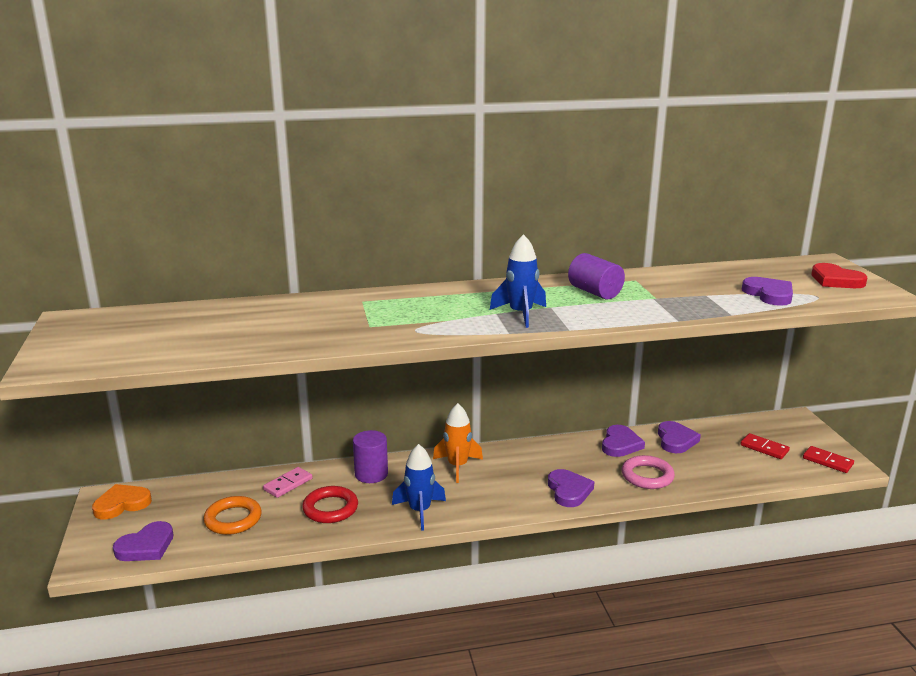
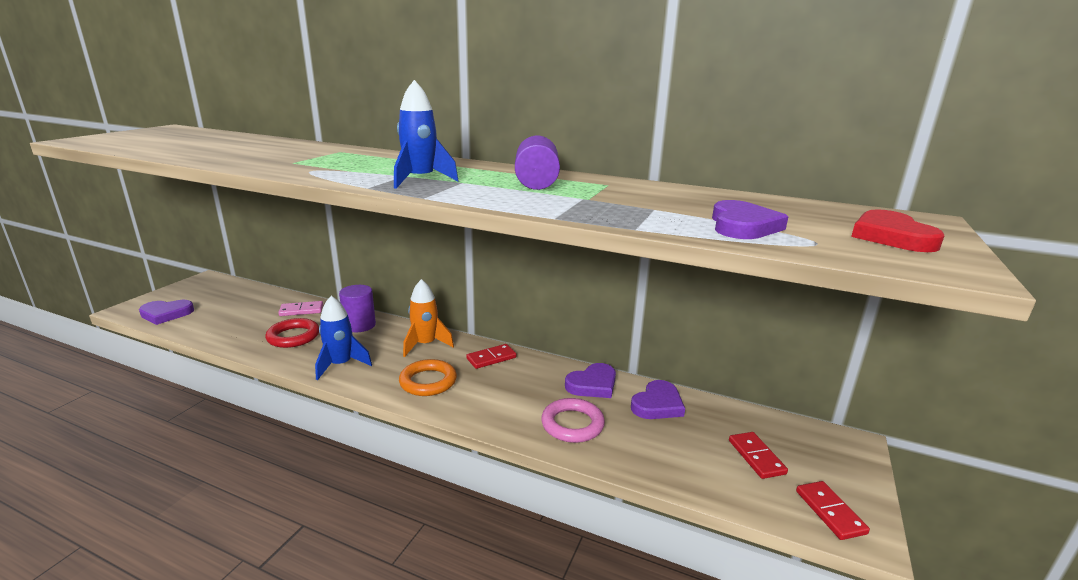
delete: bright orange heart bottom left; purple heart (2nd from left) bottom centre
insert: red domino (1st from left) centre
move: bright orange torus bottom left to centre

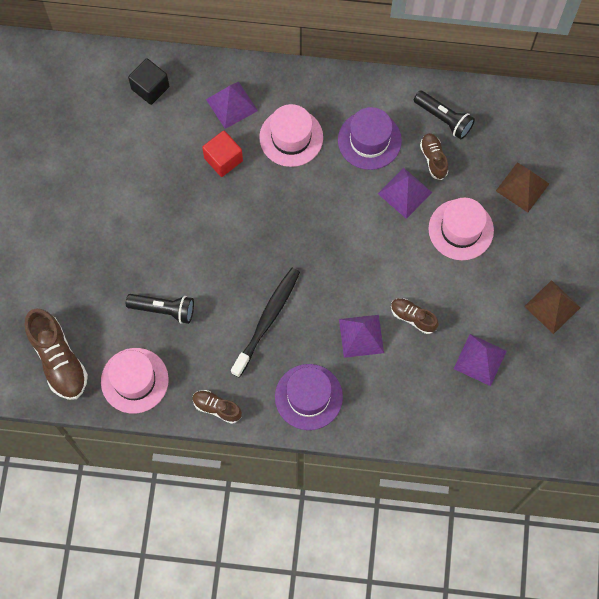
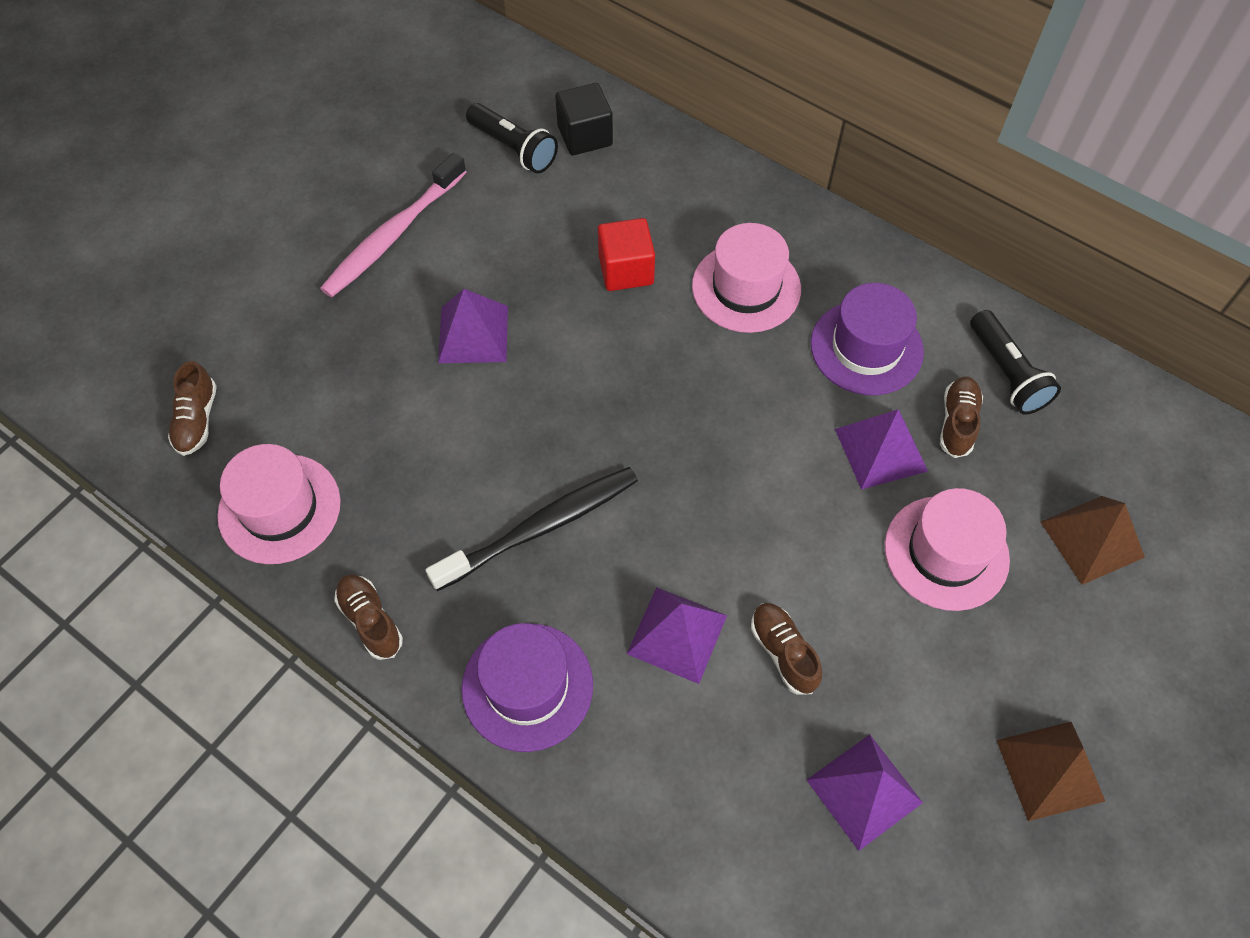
insert: rosy tooth brush top left
move: purple pyramid shape (1st from left) top centre to centre; jet-black torch (1st from left) middle left to top centre
resize: brown sneaker (1st from left) middle left = middle left x0.55

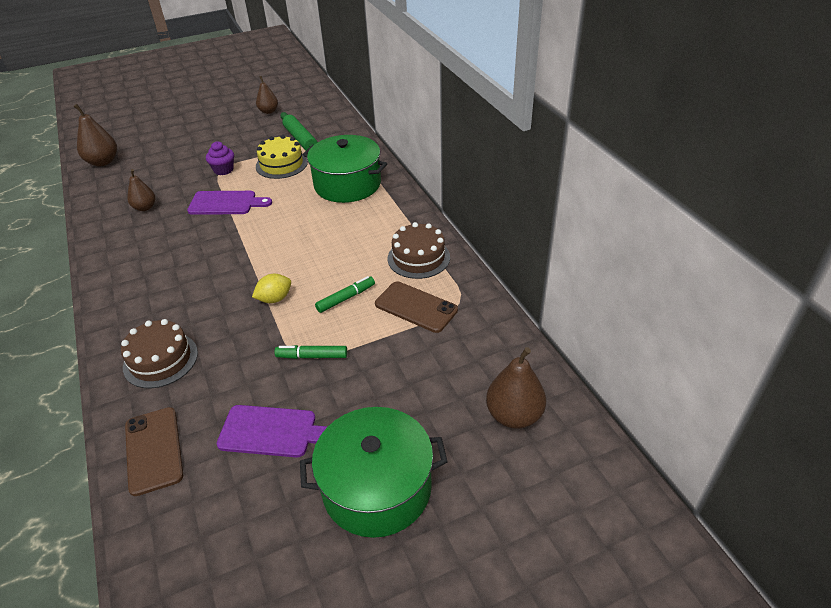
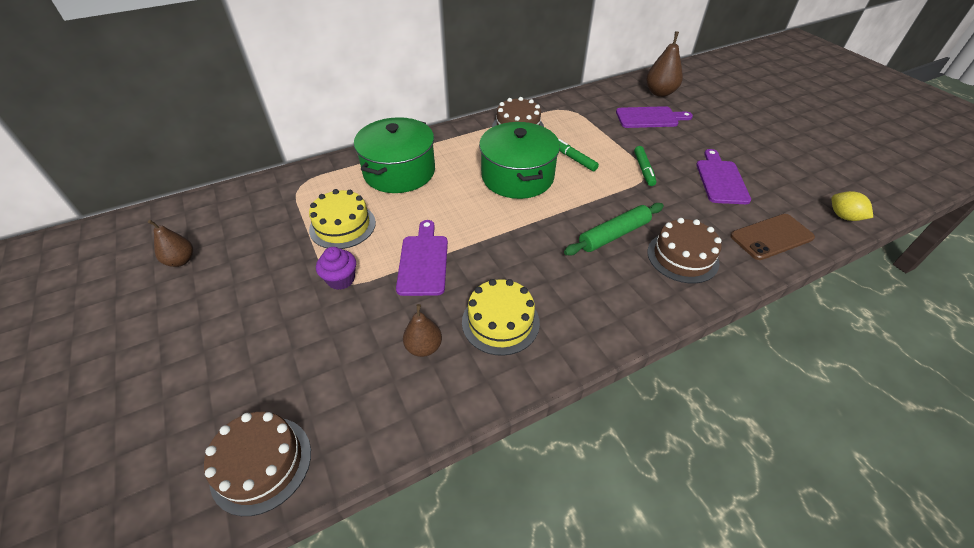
delete: brown mobile phone (2nd from left) centre
insert: yellow layer cake (2nd from left) centre; purple bread board (2nd from left) top right
move: emerald pot (2nd from left) bottom centre to top centre; emerald pastry roller top centre to centre; yellow citrus fruit middle left to middle right
replace: brown pear fruit (1st from left) top left to brown layer cake (1st from left) bottom left

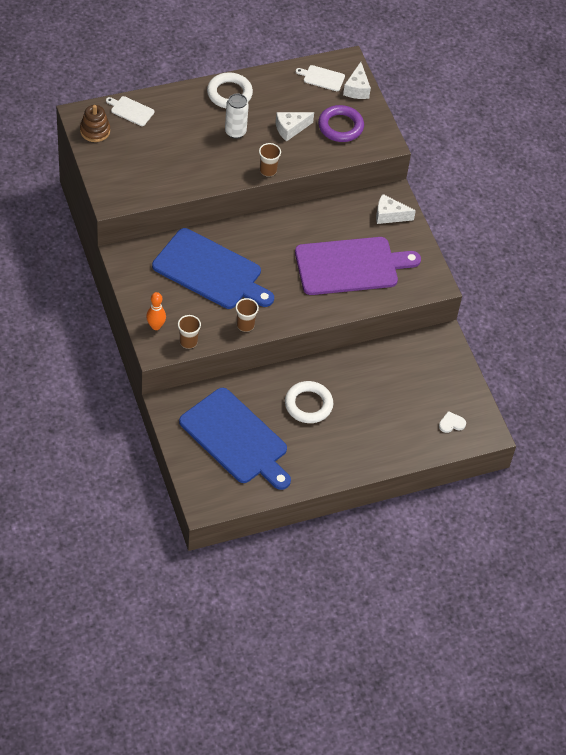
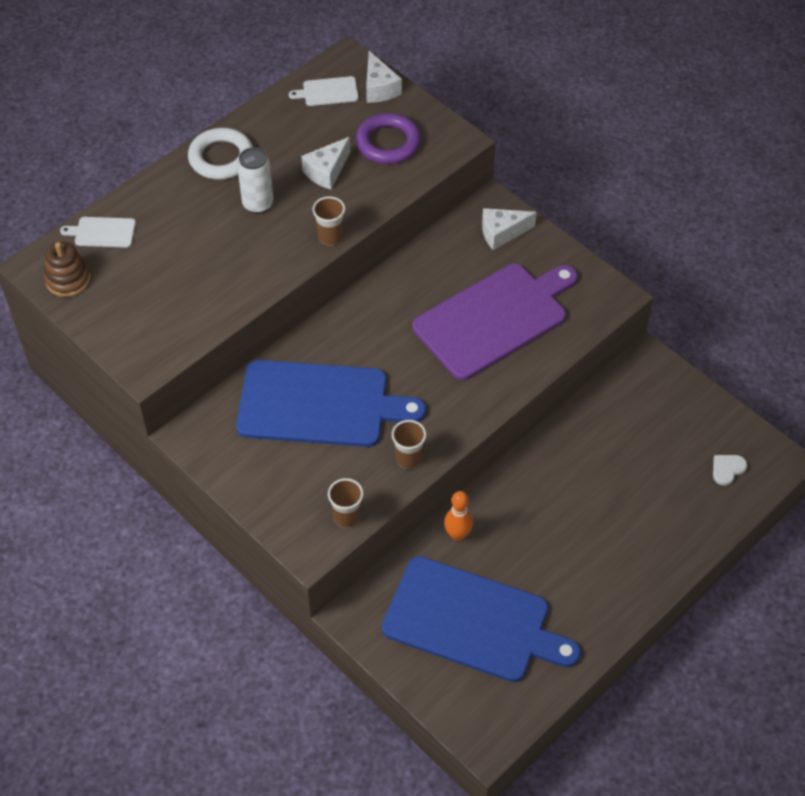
delete: snow-white torus (2nd from left) centre
move: bright orange skittle middle left to centre

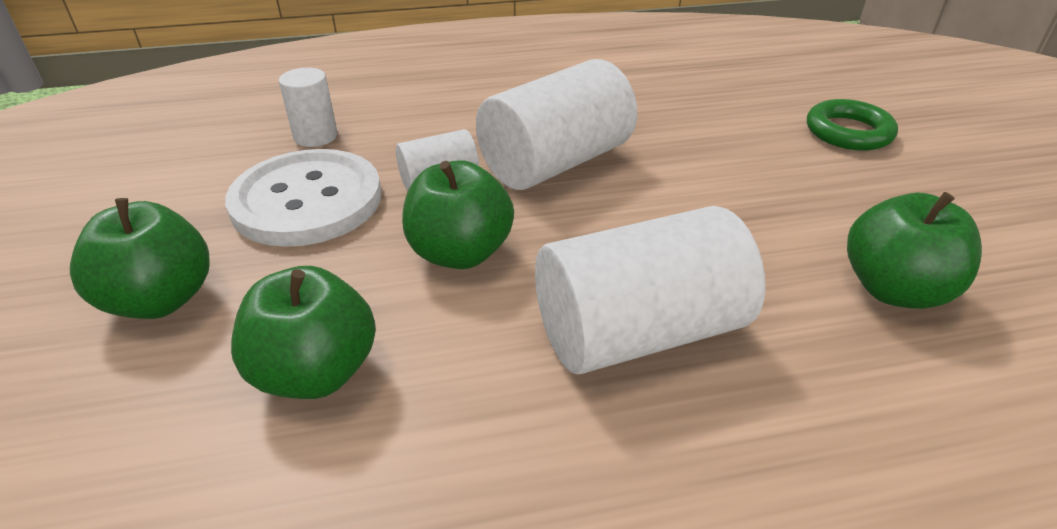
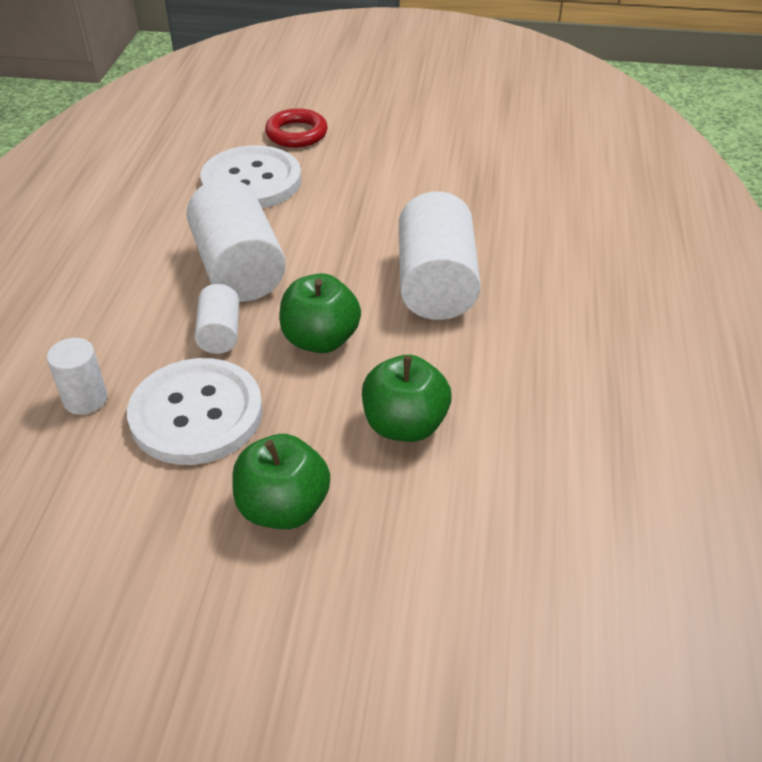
delete: emerald toy apple (4th from left) middle right
insert: snow-white button (2nd from left) top left
recolor: emerald torus top right to red torus top centre

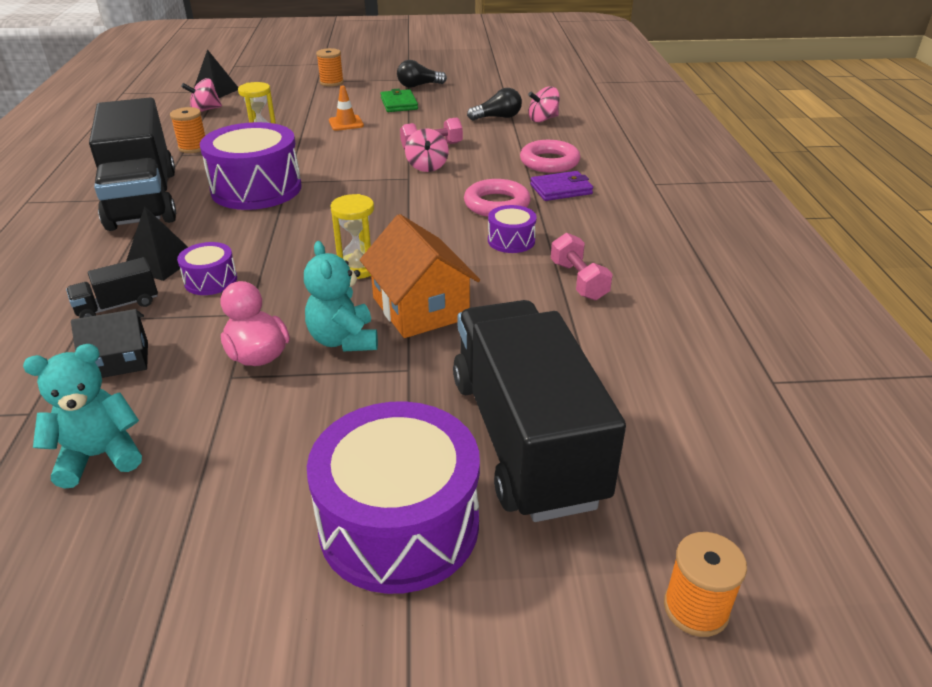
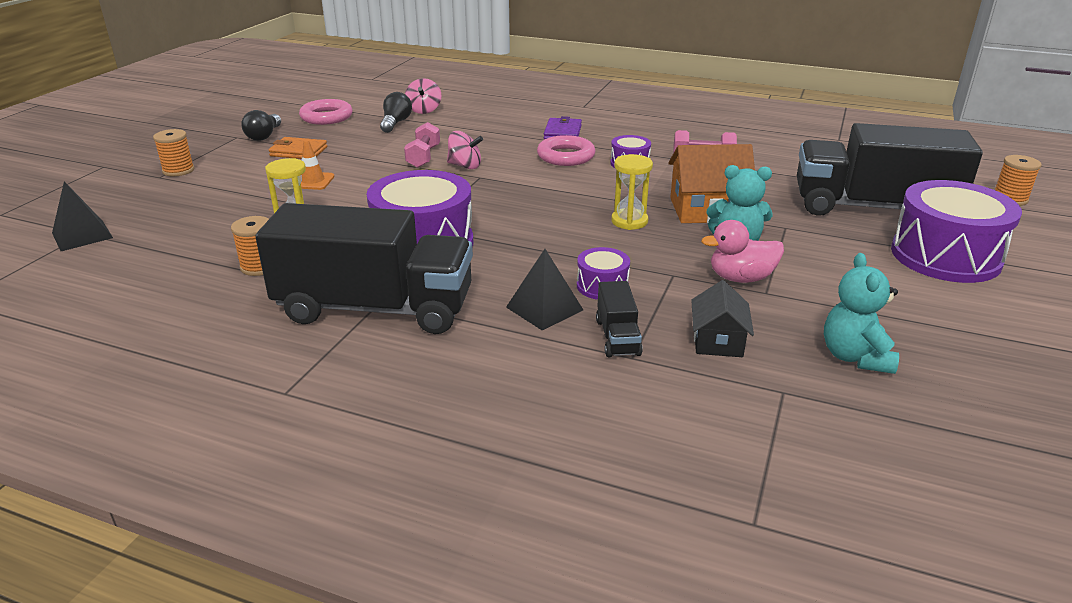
delete: rosy whirligig (1st from left) top left
move: rosy torus (2nd from left in the first image) top centre to rosy torus (1st from left) top left
recolor: emerald card wallet top centre to bright orange card wallet top left

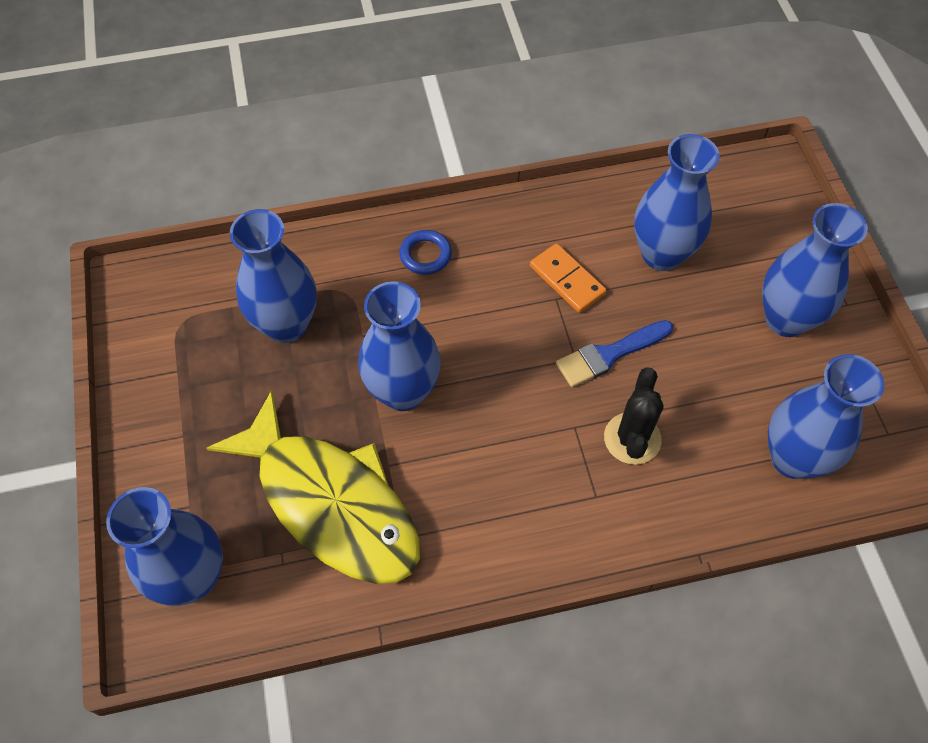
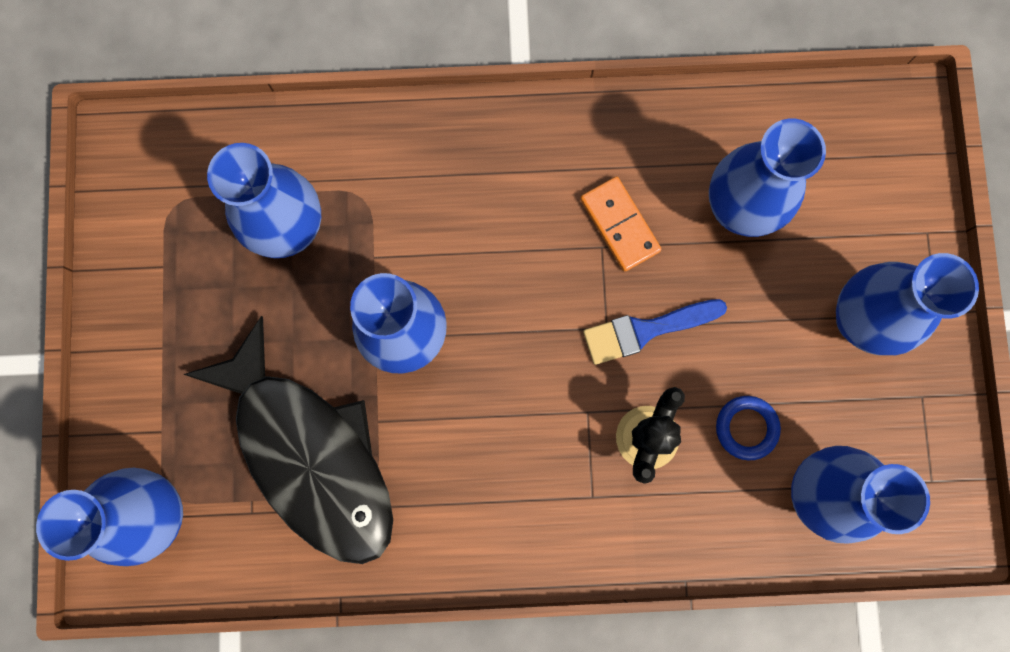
move: royal blue torus centre to middle right
recolor: yellow toy fish centre to jet-black toy fish bottom left

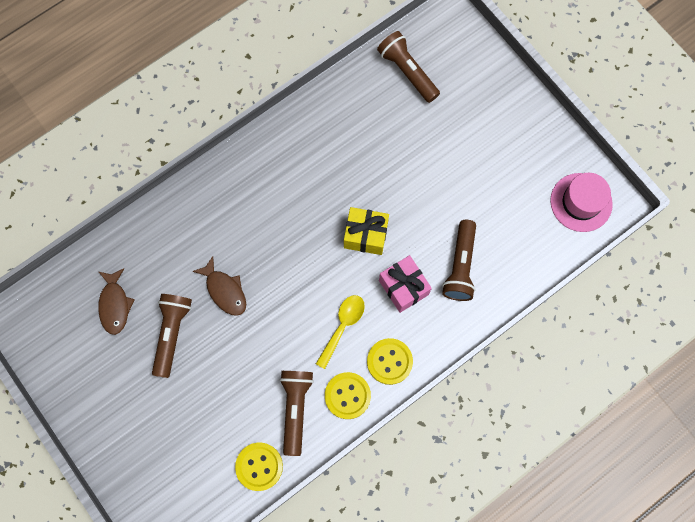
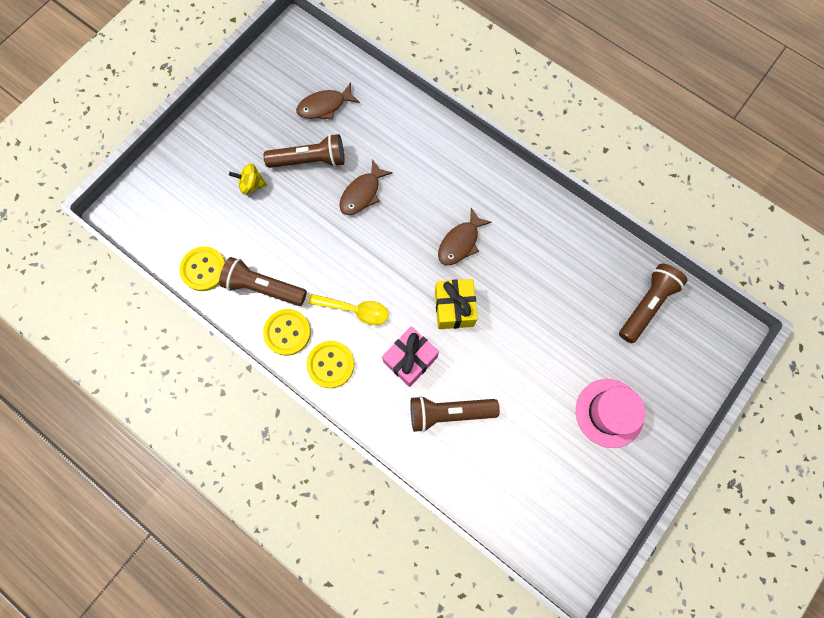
insert: yellow whirligig top left; brown toy fish (3rd from left) centre
move: rosy top hat middle right to bottom right
rotate: brown torch (2nd from left in the first image) bottom centre = middle left 150 degrees counterclockwise

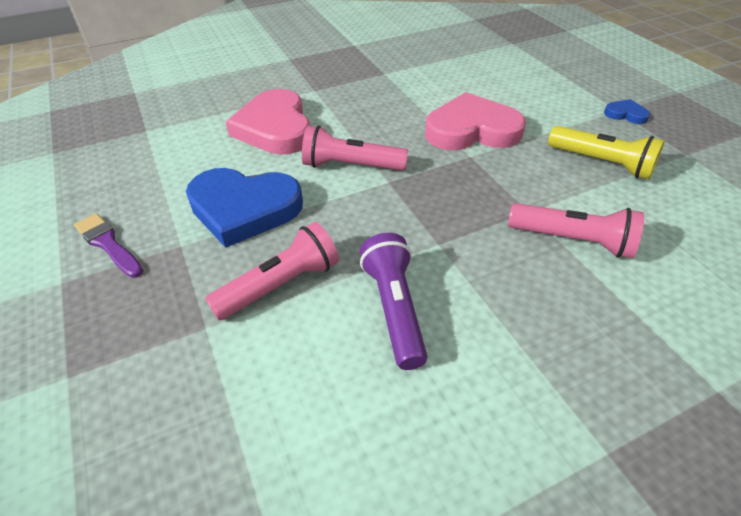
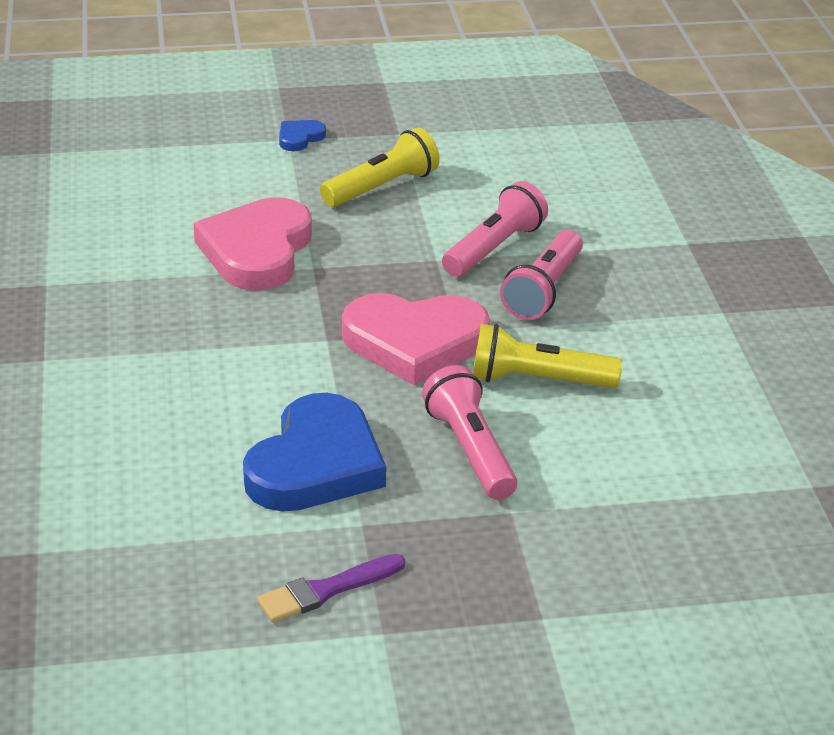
move: rosy heart (1st from left in the first image) top centre to rosy heart (2nd from left) centre; rosy torch (2nd from left in the first image) top centre to rosy torch (3rd from left) centre
recolor: purple torch centre to yellow torch (2nd from left) centre

